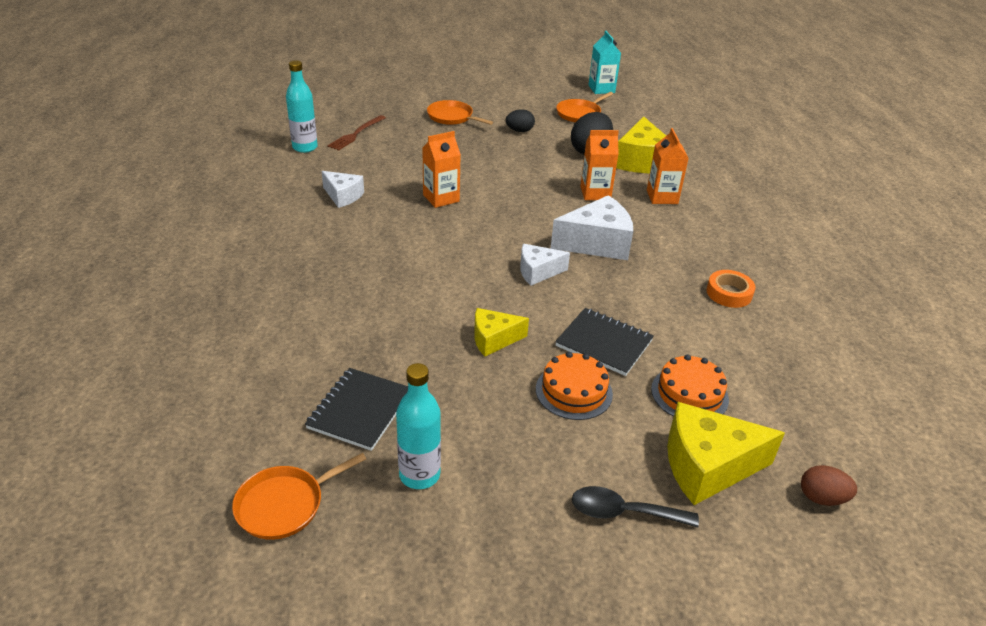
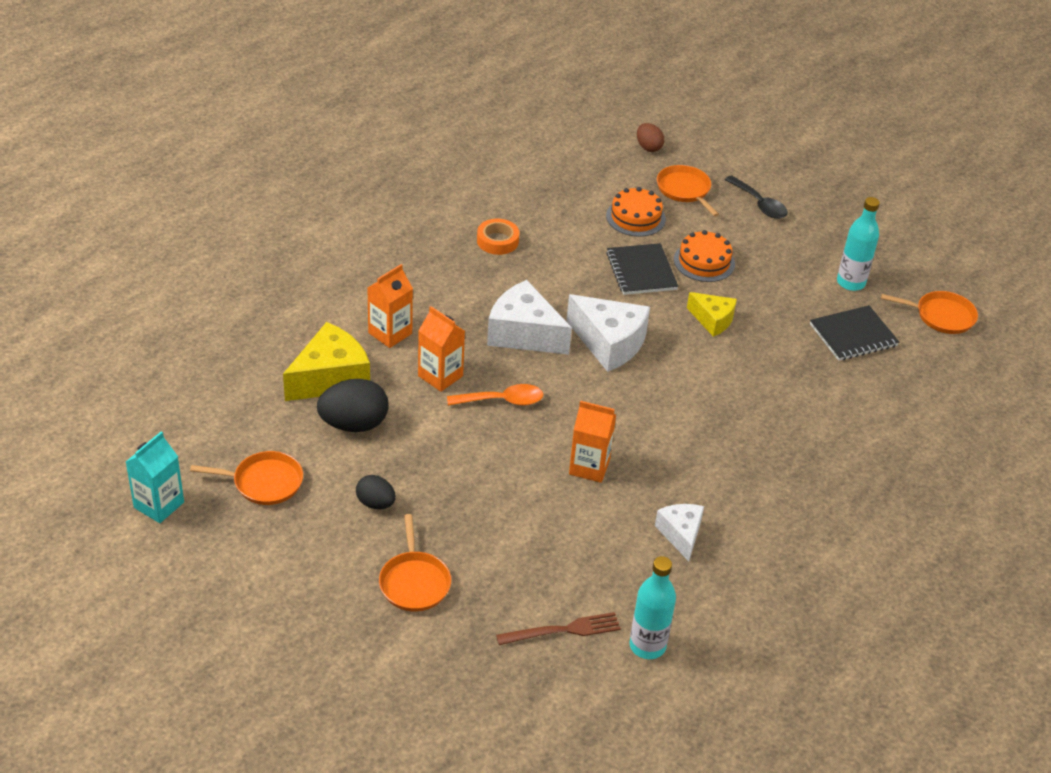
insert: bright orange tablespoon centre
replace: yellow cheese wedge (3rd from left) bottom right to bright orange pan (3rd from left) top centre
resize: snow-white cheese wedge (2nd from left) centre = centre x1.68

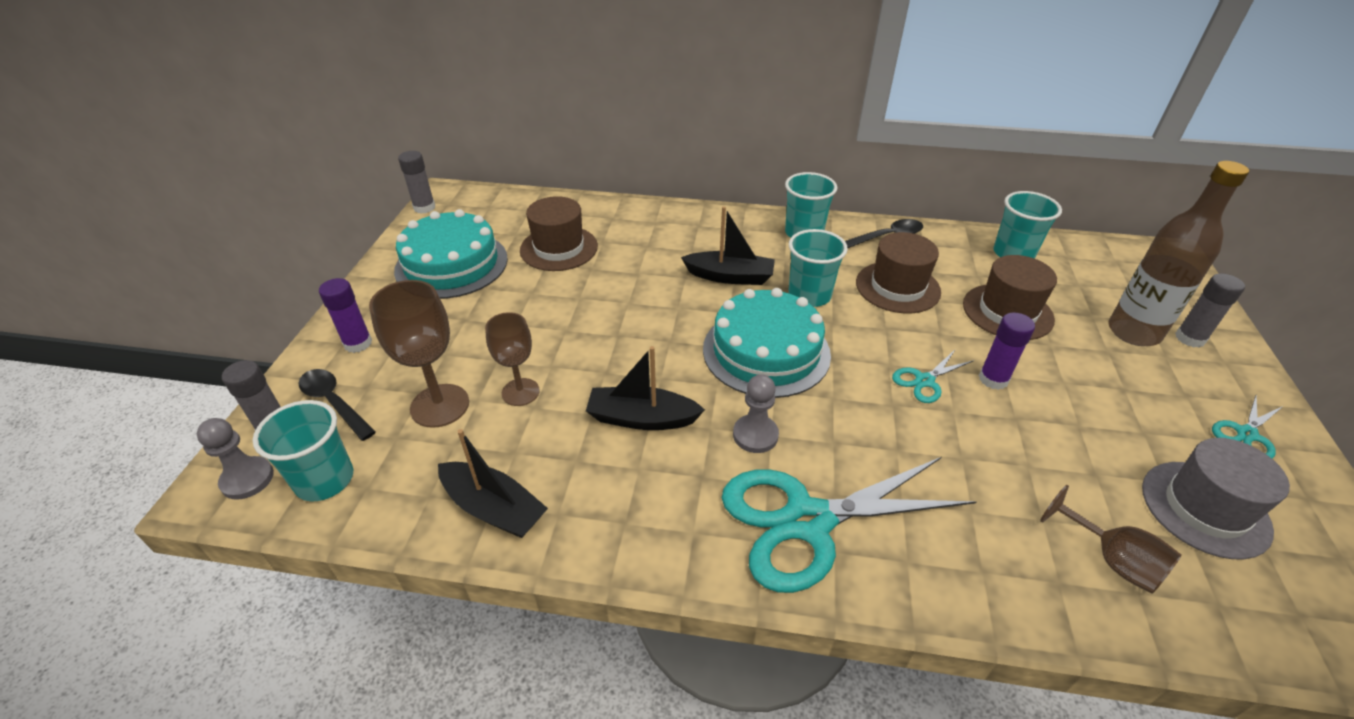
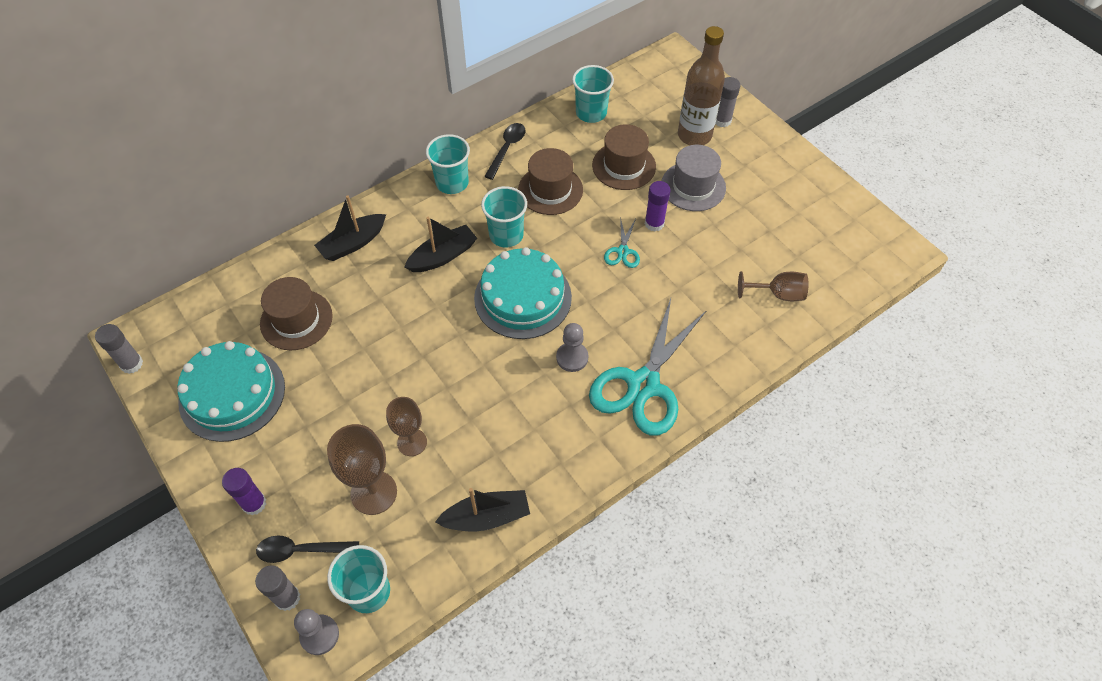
delete: aqua scissors (3rd from left) middle right
move: jet-black sailboat (2nd from left in the first image) centre to jet-black sailboat (1st from left) middle left; grey top hat bottom right to top centre

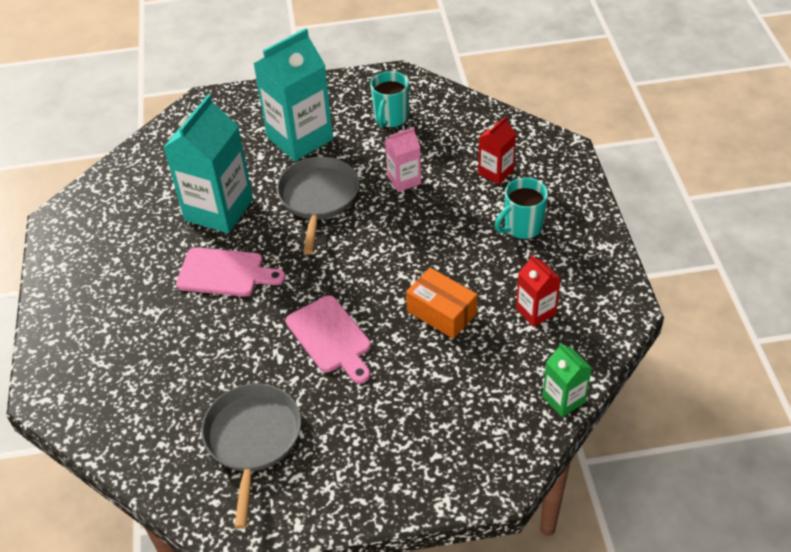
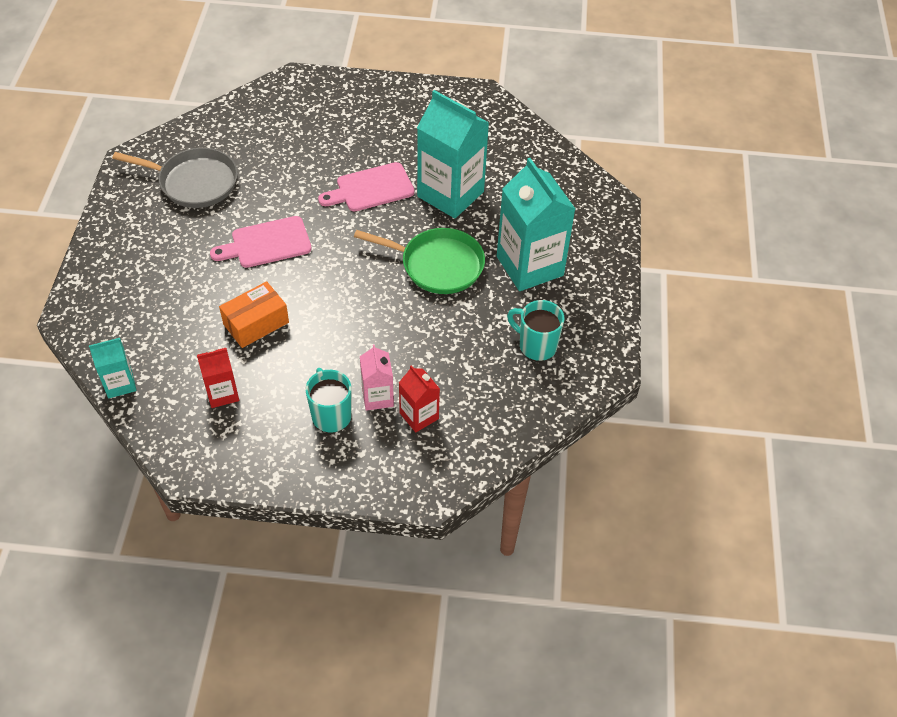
move: rosy juice carton top centre to centre
recolor: emerald juice carton bottom right to aqua juice carton (1st from left) middle left; grey pan (2nd from left) centre to emerald pan centre
rotate: rosy bread board (1st from left in the first image) middle left = top centre 45 degrees clockwise

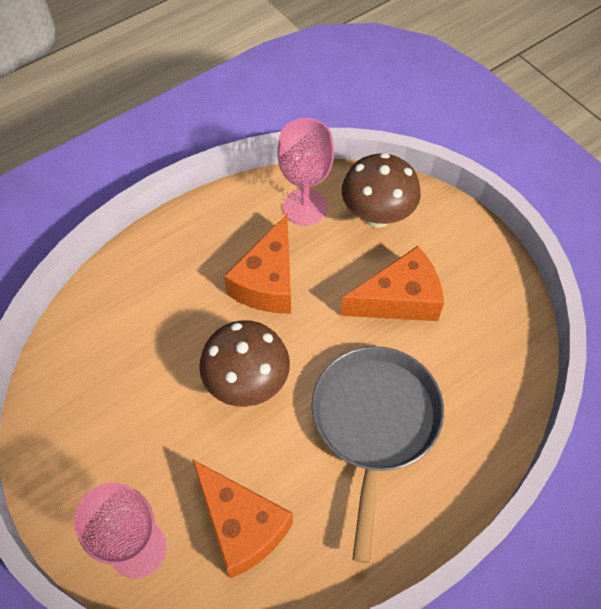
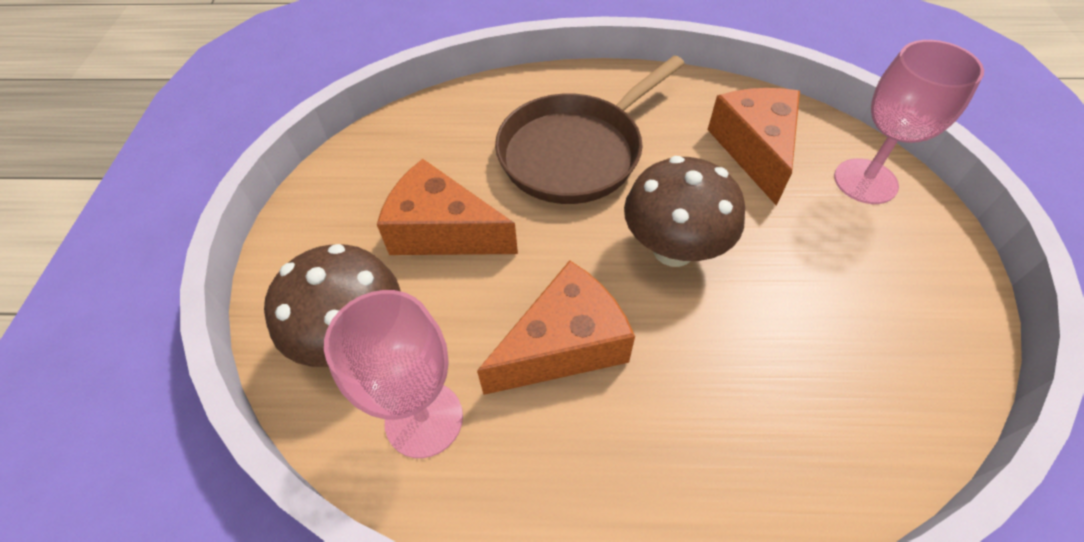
recolor: grey pan bottom centre to brown pan top centre

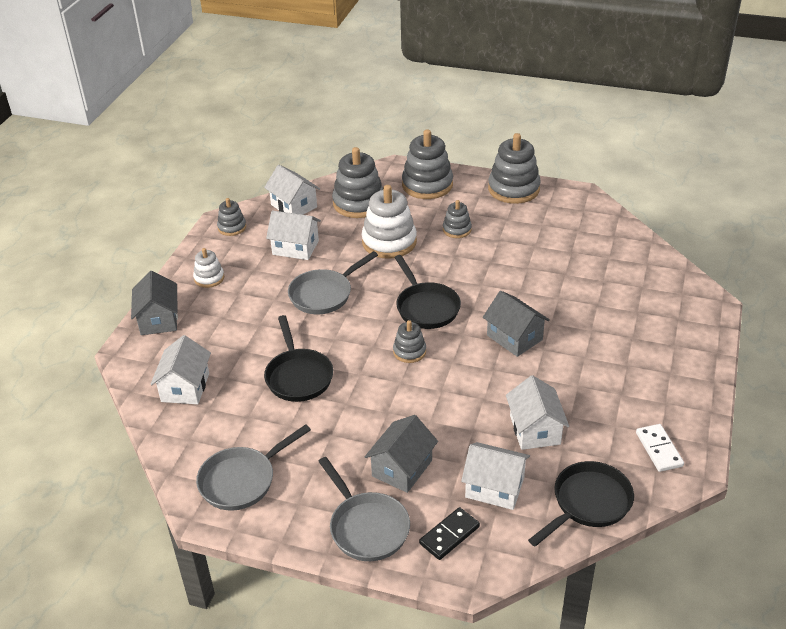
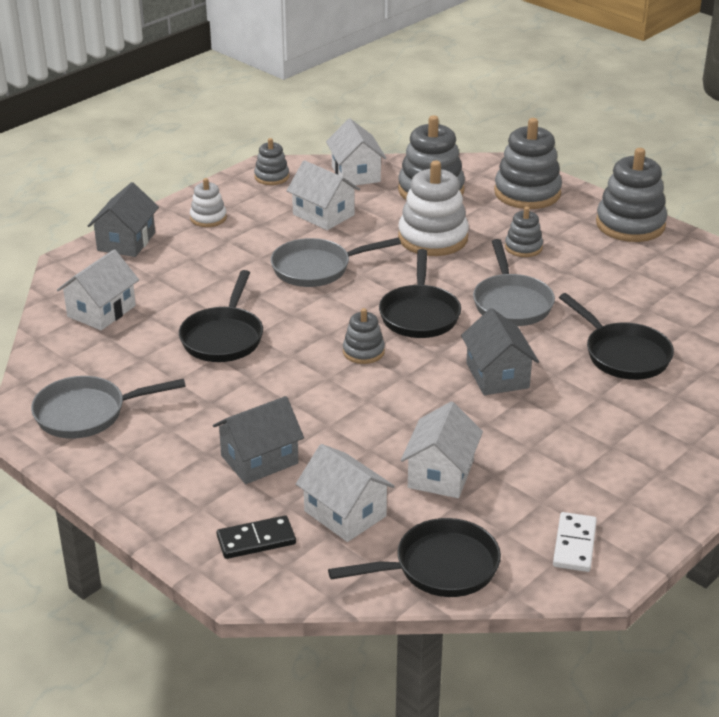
insert: jet-black pan (4th from left) middle right
move: grey pan (3rd from left) bottom centre to middle right

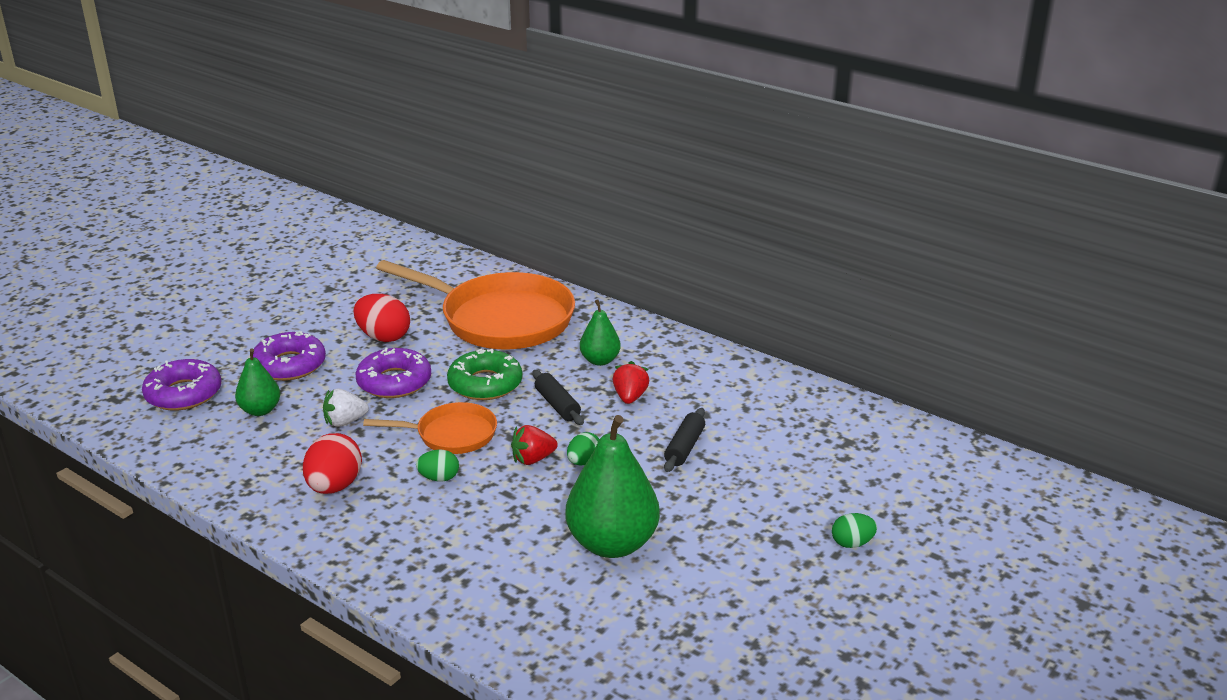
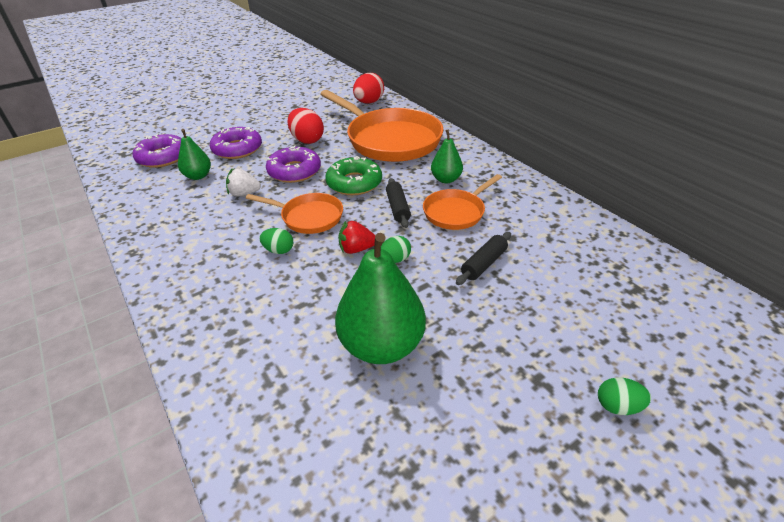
move: red egg shape (1st from left in the first image) middle left to red egg shape (2nd from left) top centre
replace: red toy strawberry (2nd from left) centre to bright orange pan (3rd from left) centre

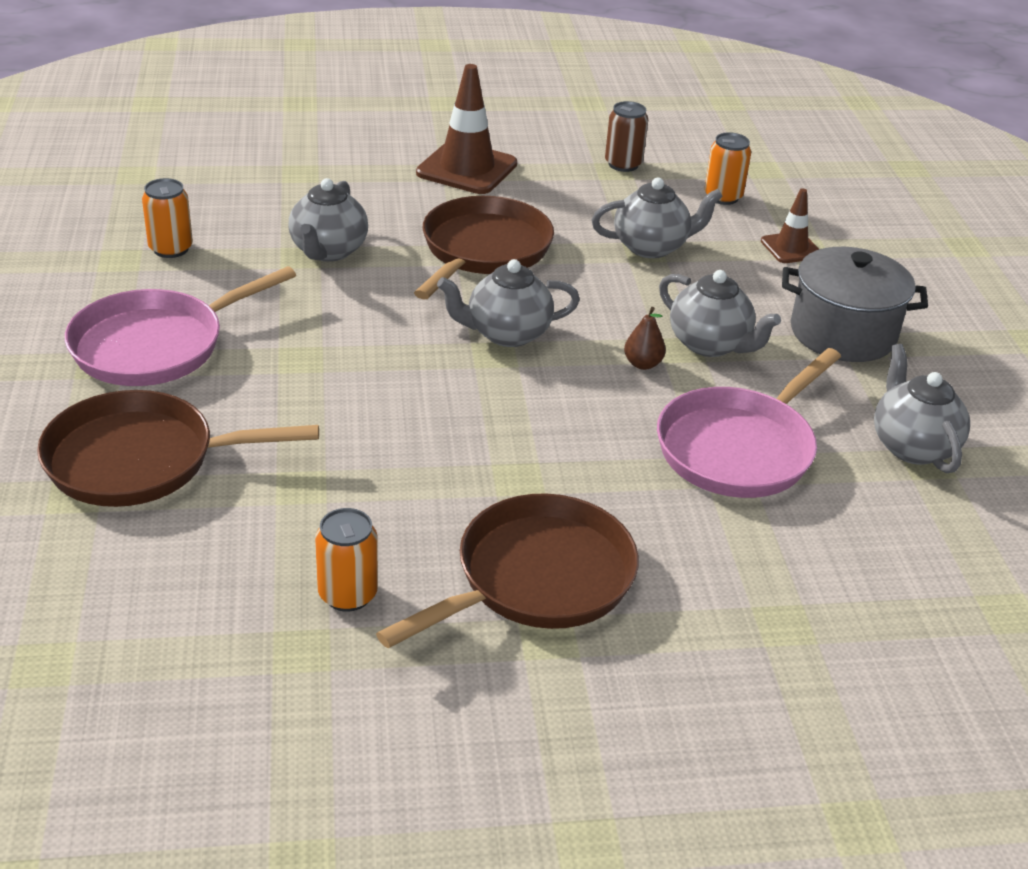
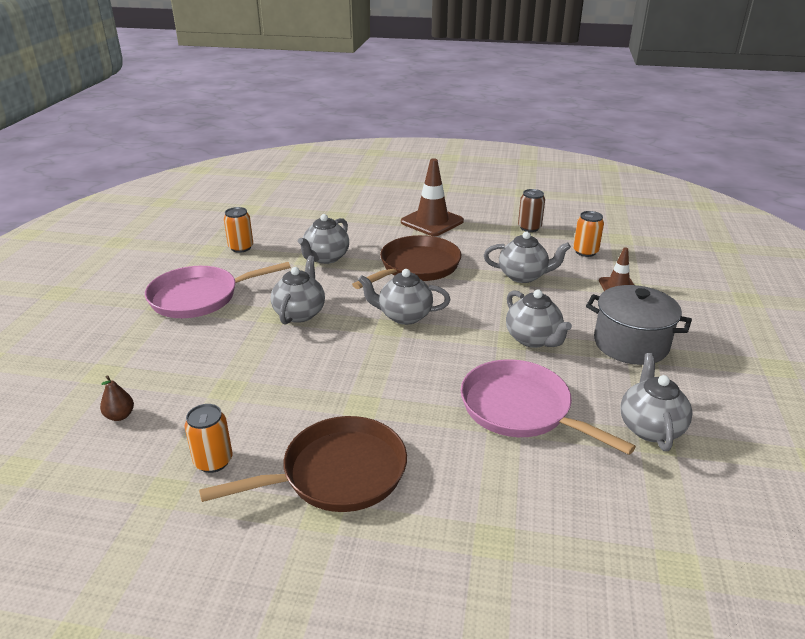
delete: brown pan (1st from left) middle left
insert: grey china teapot (1st from left) centre
move: brown pear fruit centre to middle left
rotate: rosy pan (2nd from left) middle right = middle right 75 degrees clockwise

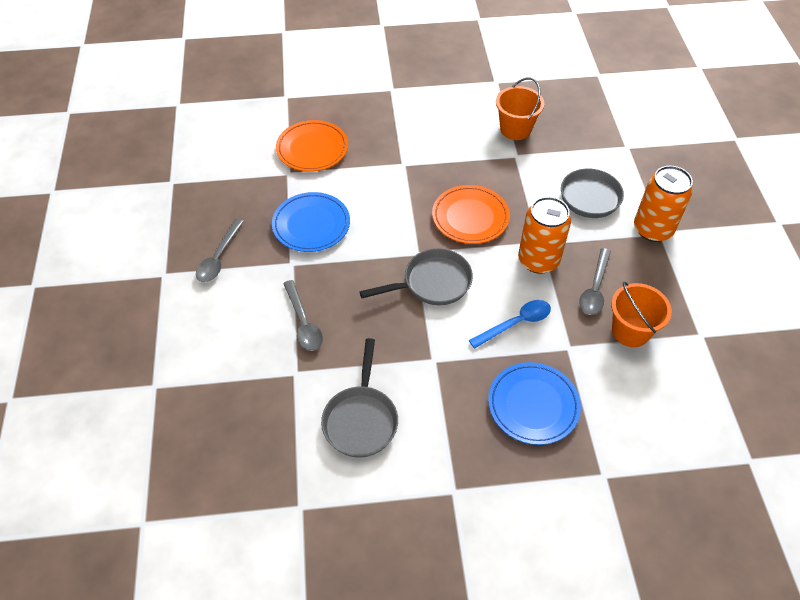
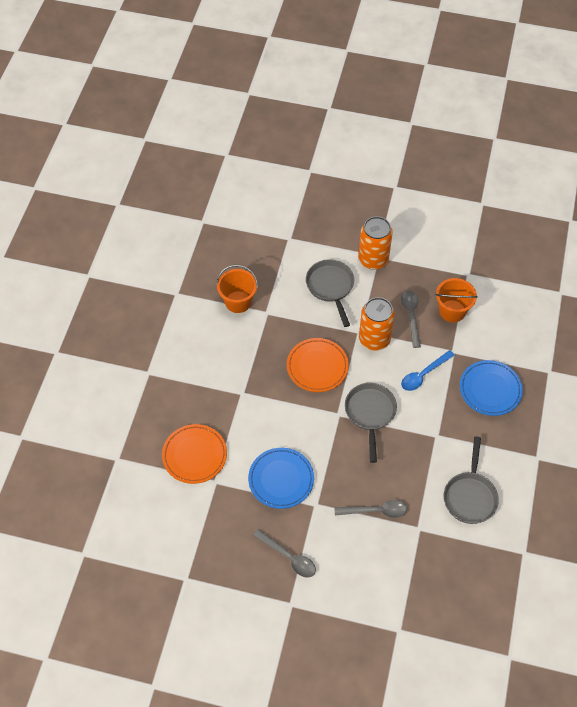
rotate: grey tablespoon (3rd from left) middle right = middle right 135 degrees counterclockwise; royal blue tablespoon centre = middle right 120 degrees counterclockwise; grey pan (1st from left in the first image) centre = bottom right 75 degrees clockwise

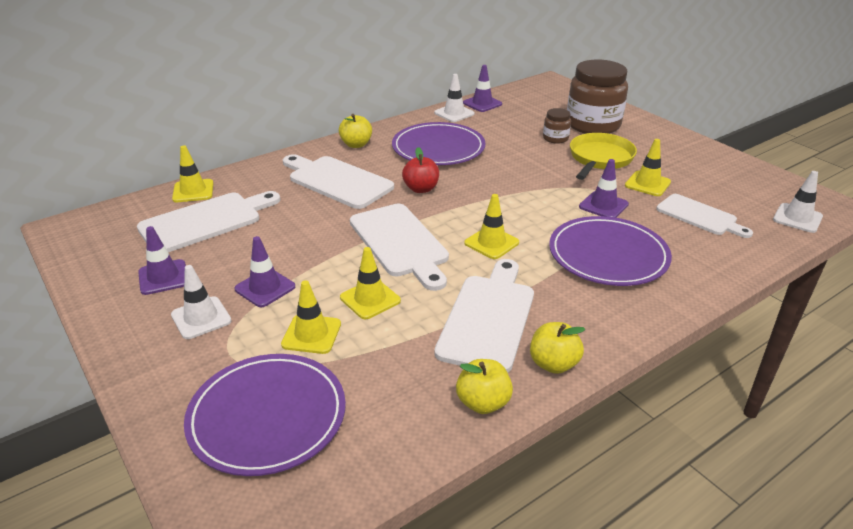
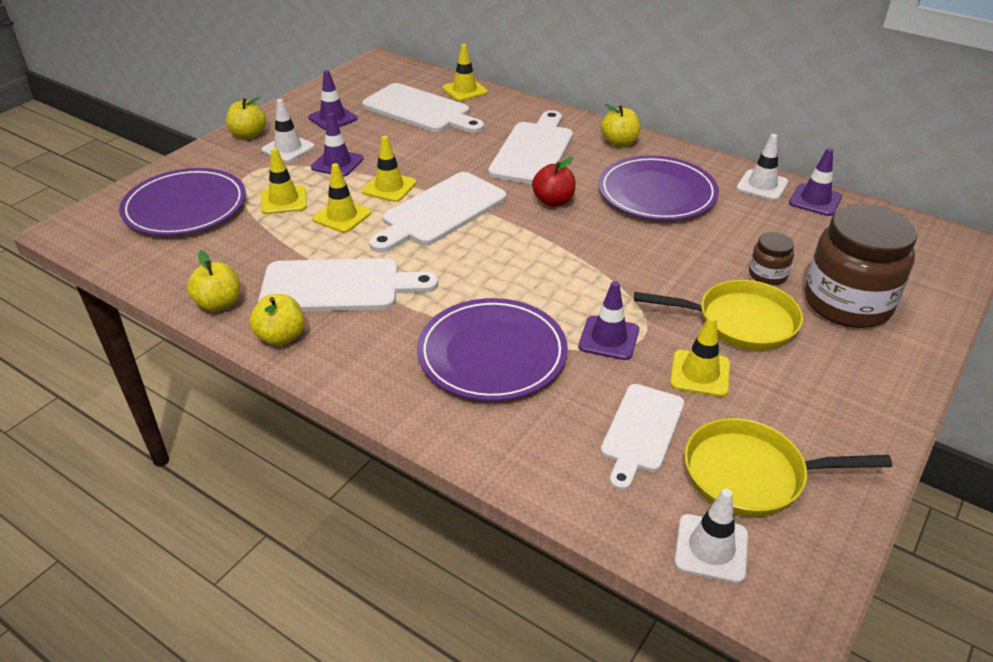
insert: yellow toy apple (2nd from left) top left; yellow pan (2nd from left) bottom right
move: yellow safety cone (4th from left in the first image) centre to yellow safety cone (3rd from left) top centre

